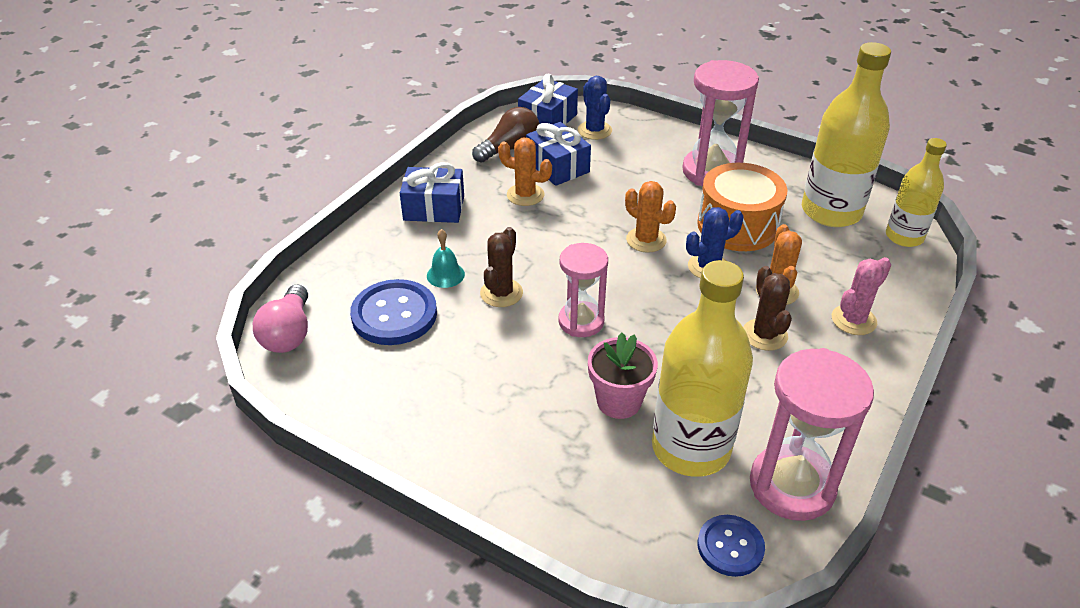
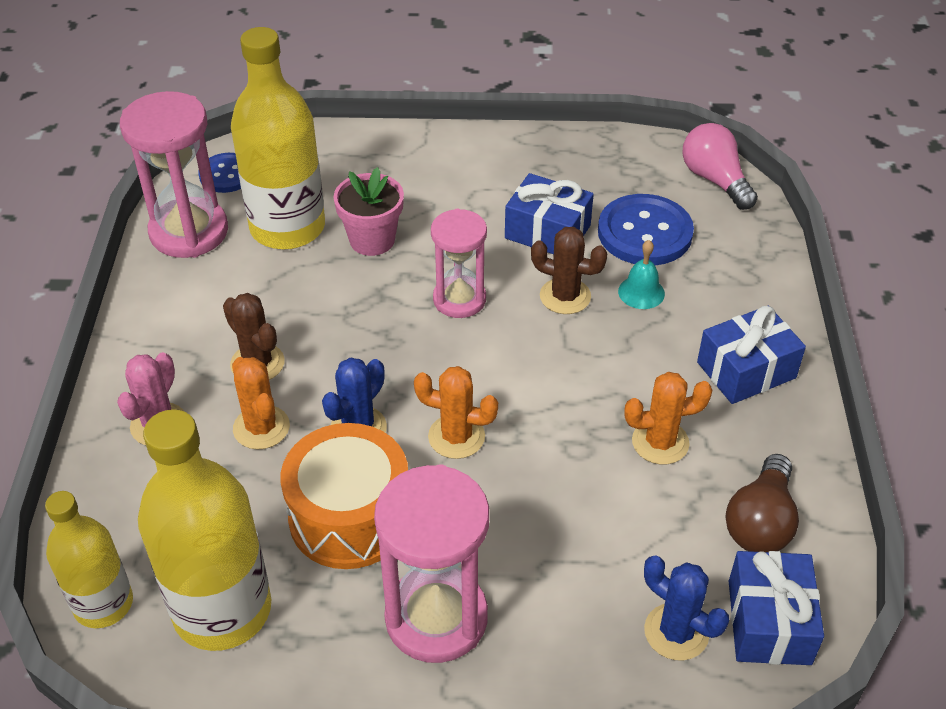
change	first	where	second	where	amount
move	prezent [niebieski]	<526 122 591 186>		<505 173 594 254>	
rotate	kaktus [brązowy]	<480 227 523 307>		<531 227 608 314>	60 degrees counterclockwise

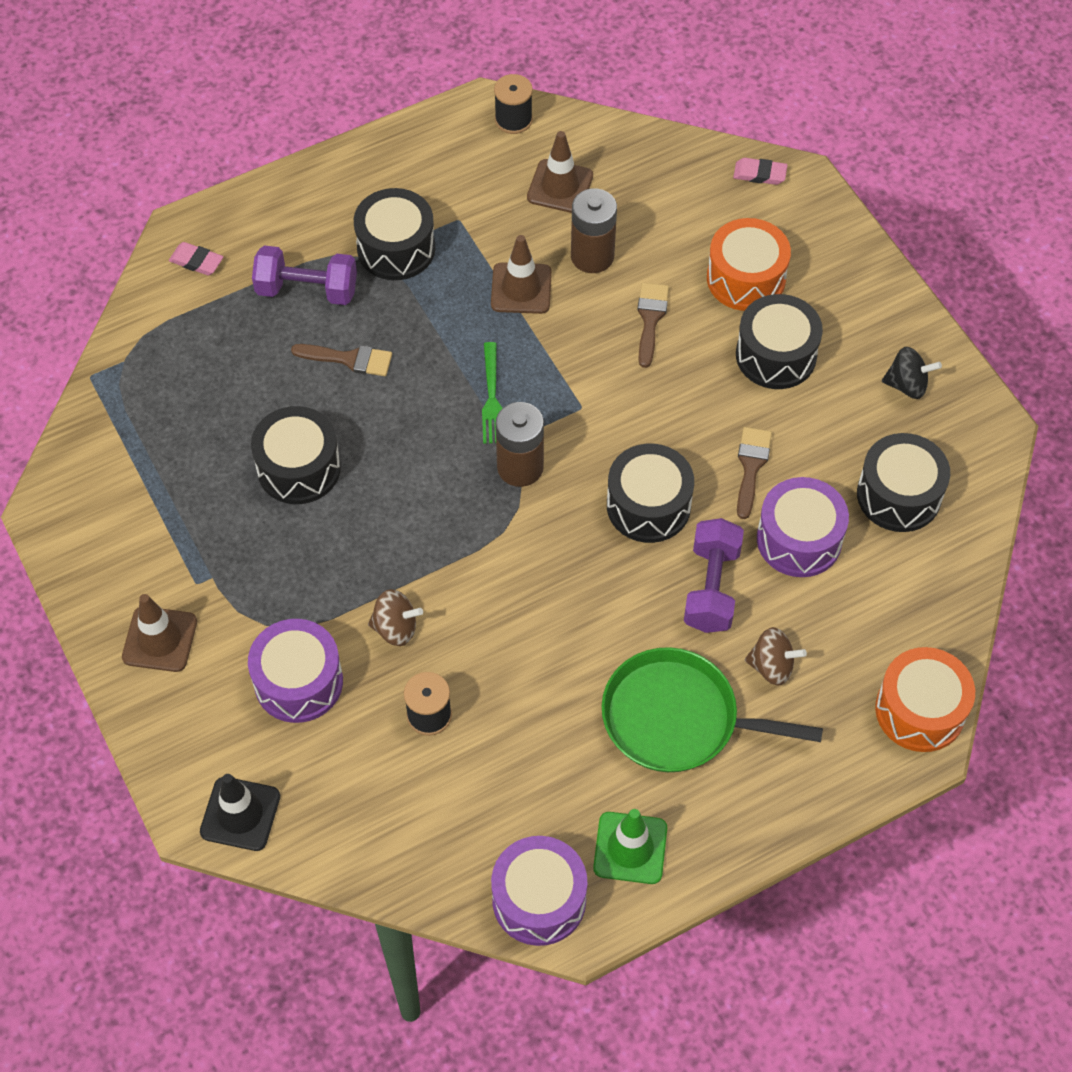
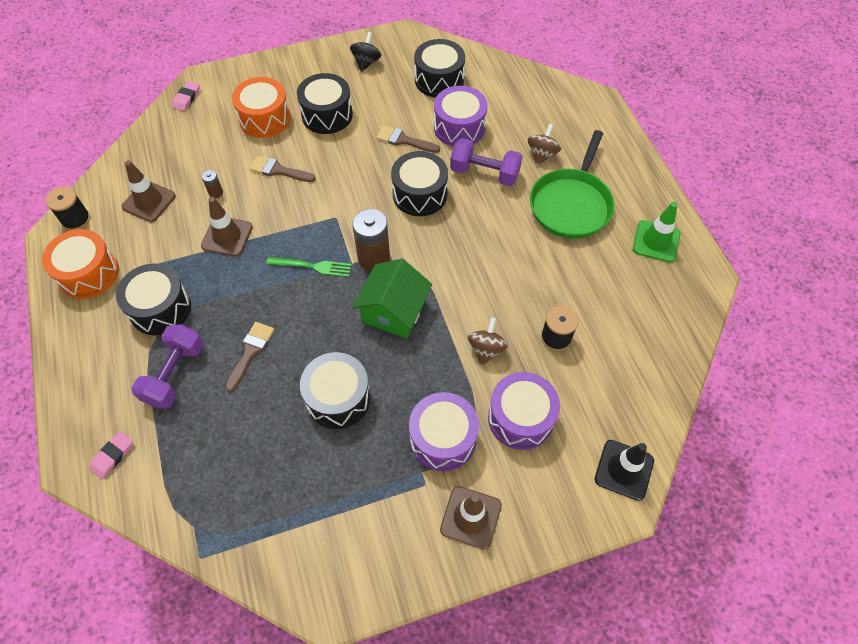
change	first	where	second	where	amount
insert			domek [zielony]	<352 258 432 338>	
move	bęben [fioletowy]	<491 836 587 946>		<409 392 479 471>	
move	bęben [pomarańczowy]	<875 647 975 752>		<42 229 119 299>	
resize	bateria [brązowy]	<571 188 617 273>		<202 170 223 198>	x0.47

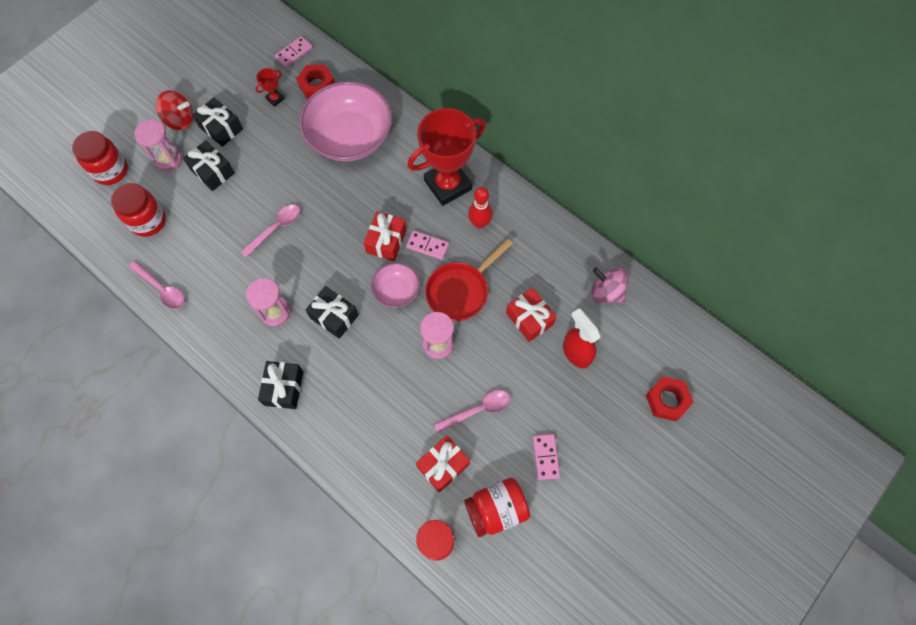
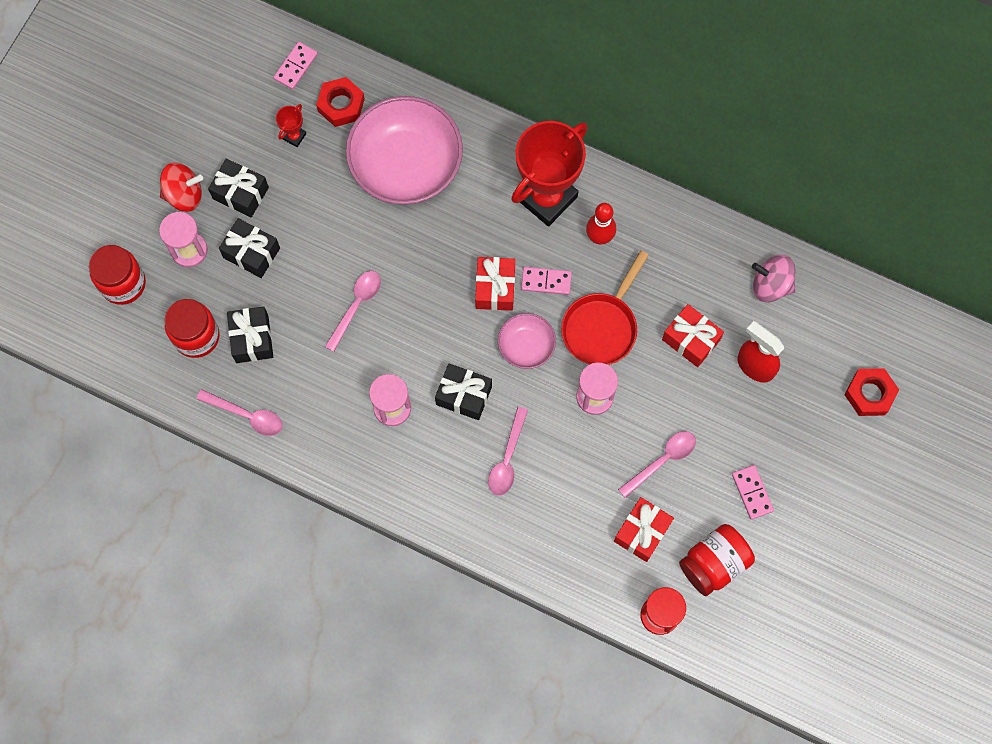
change	first	where	second	where	amount
insert			łyżka [różowy]	<488 407 528 496>	
move	prezent [czarny]	<258 361 303 409>		<227 306 273 363>	

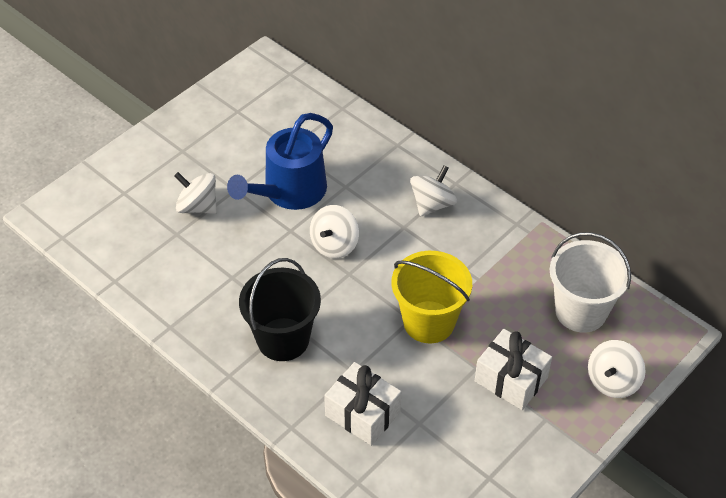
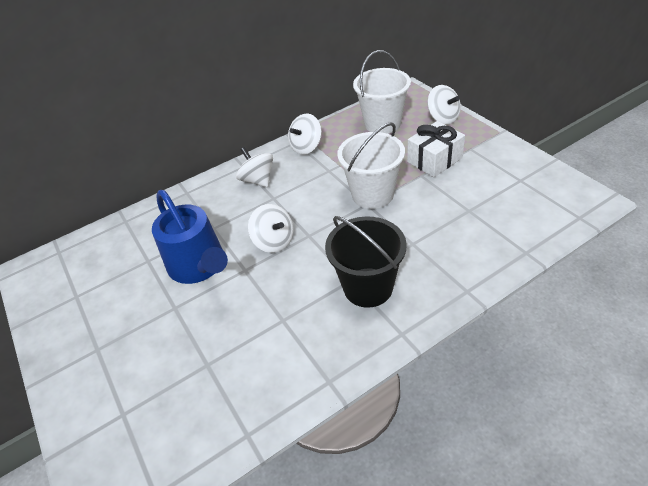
change	first	where	second	where	amount
delete	prezent [biały]	<324 362 401 446>			
move	bączek [biały]	<174 172 217 214>		<288 114 322 155>	
recolor	wiadro [żółty]	<392 251 472 343>	wiadro [biały]	<337 122 405 209>	

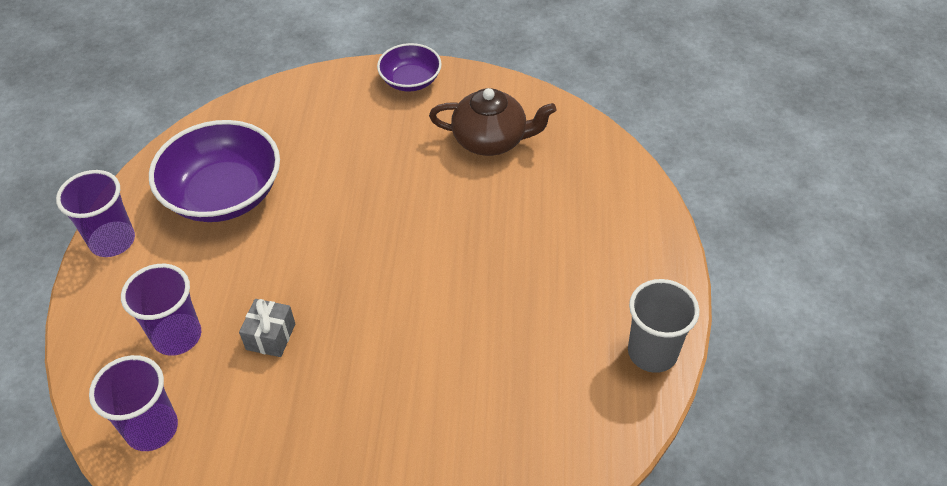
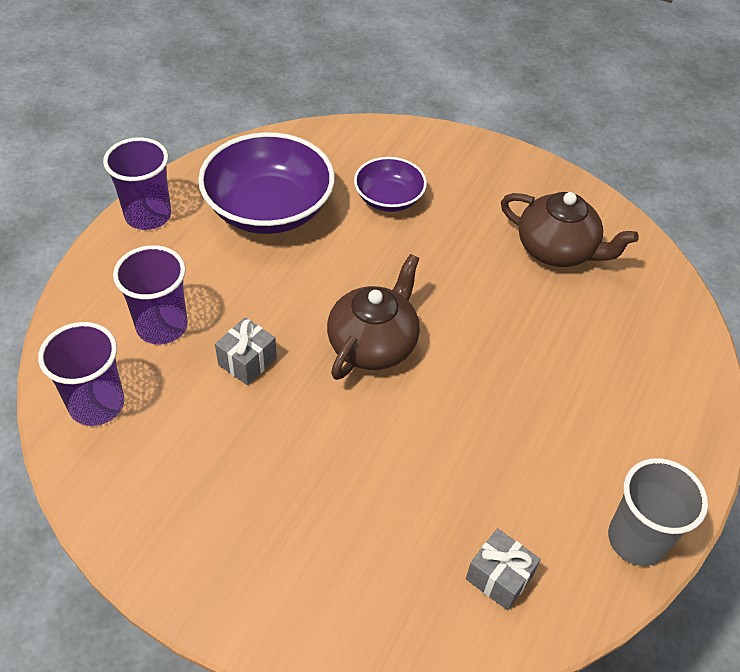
change	first	where	second	where	amount
insert			imbryk [brązowy]	<327 254 420 380>	
insert			prezent [szary]	<466 528 541 610>	
move	miska [fioletowy]	<377 43 442 91>		<354 157 427 212>	

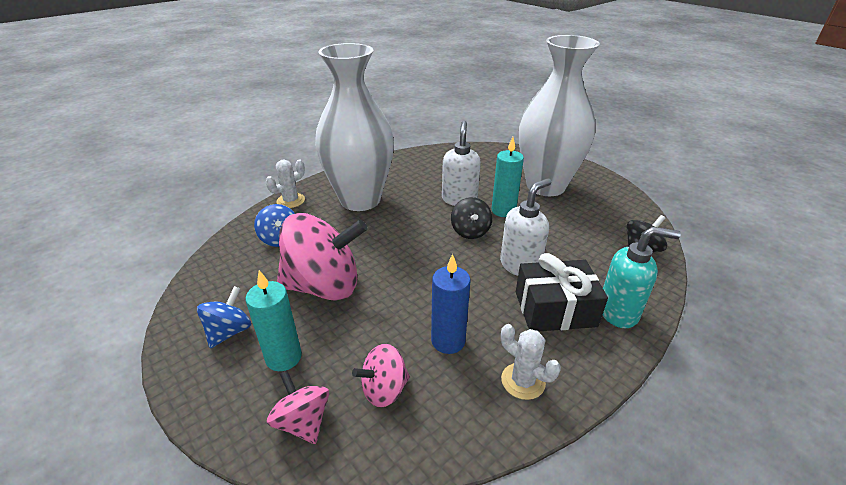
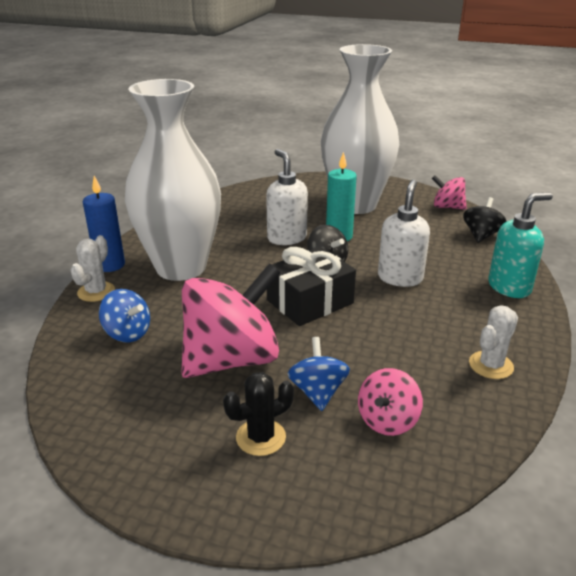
change	first	where	second	where	amount
move	bączek [niebieski]	<197 286 251 348>		<287 337 350 411>	
move	bączek [różowy]	<267 370 329 444>		<432 175 467 210>	
move	świeca [niebieski]	<431 254 471 354>		<83 176 125 272>	
move	prezent [czarny]	<516 253 608 331>		<267 247 356 326>	
replace	świeca [turkusowy]	<246 270 302 371>	kaktus [czarny]	<223 372 294 456>	
rotate	kaktus [biały]	<501 324 561 400>		<469 305 518 379>	60 degrees counterclockwise

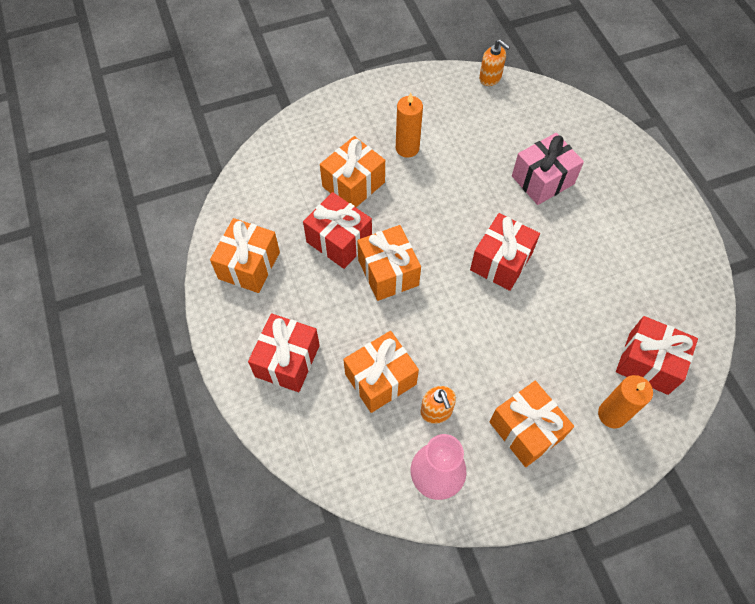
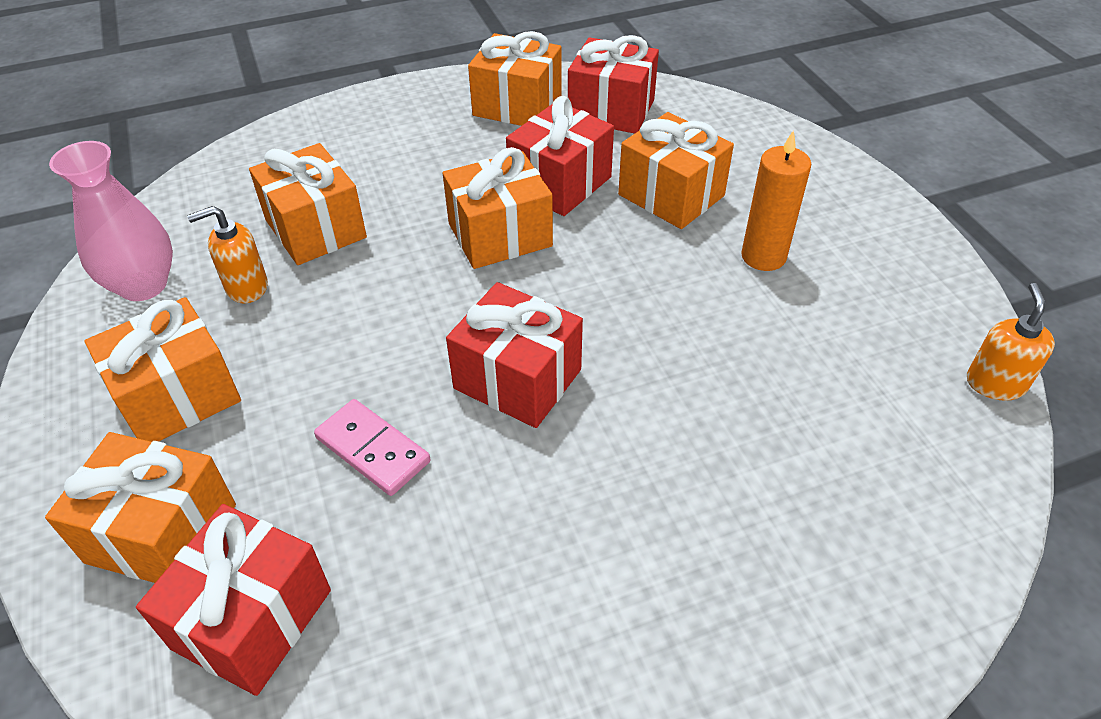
change	first	where	second	where	amount
delete	prezent [różowy]	<512 133 584 205>			
insert			kostka domina [różowy]	<314 399 431 496>	
move	prezent [czerwony]	<248 313 320 392>		<568 35 659 134>	
replace	świeca [pomarańczowy]	<598 375 653 429>	prezent [pomarańczowy]	<45 432 236 583>	
rotate	dozownik mydła [pomarańczowy]	<479 39 510 86>		<967 283 1055 401>	150 degrees clockwise

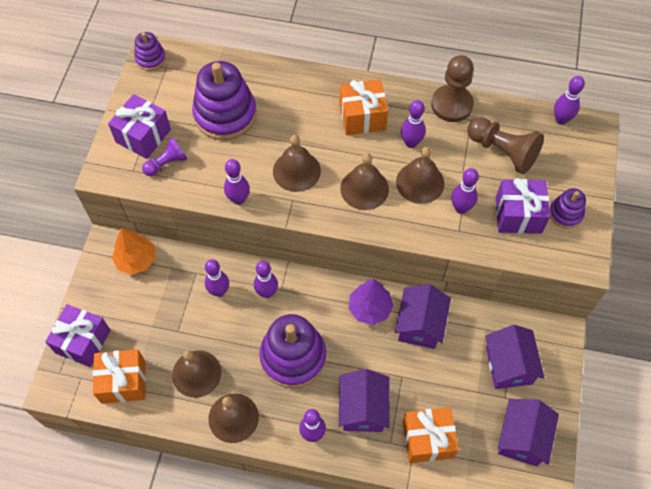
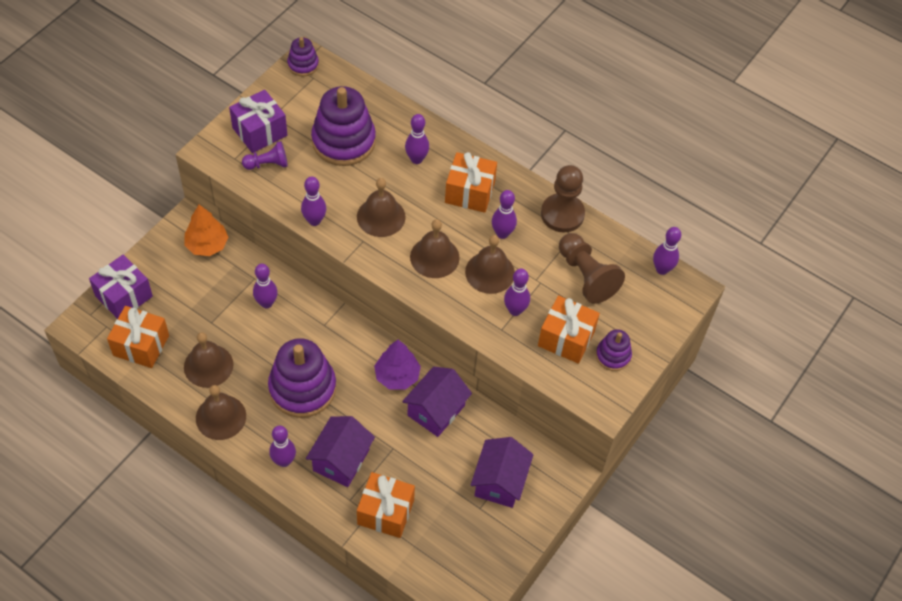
change	first	where	second	where	amount
delete	domek [fioletowy]	<498 399 559 466>			
move	kręgiel [fioletowy]	<254 261 278 298>		<405 114 429 164>	
recolor	prezent [fioletowy]	<496 178 550 234>	prezent [pomarańczowy]	<538 295 600 364>	

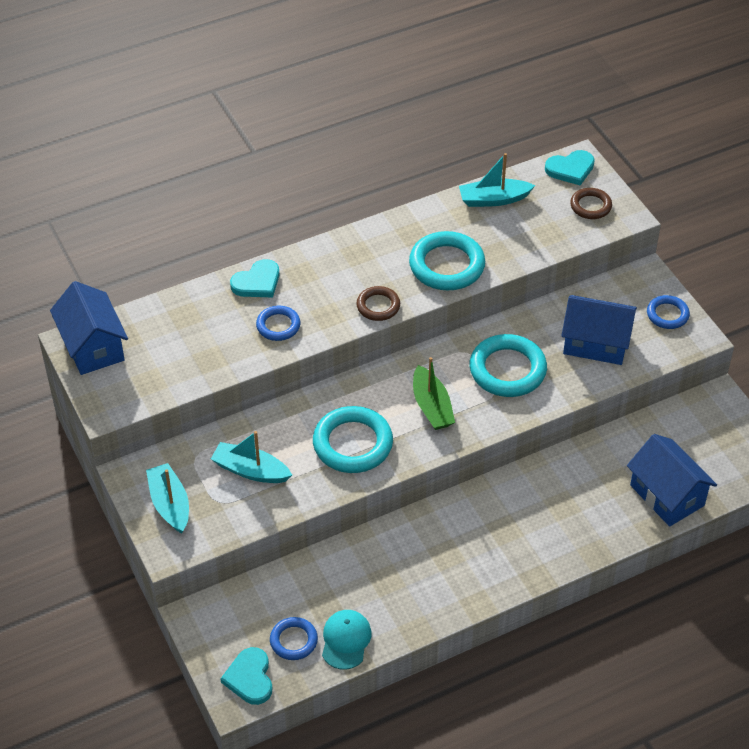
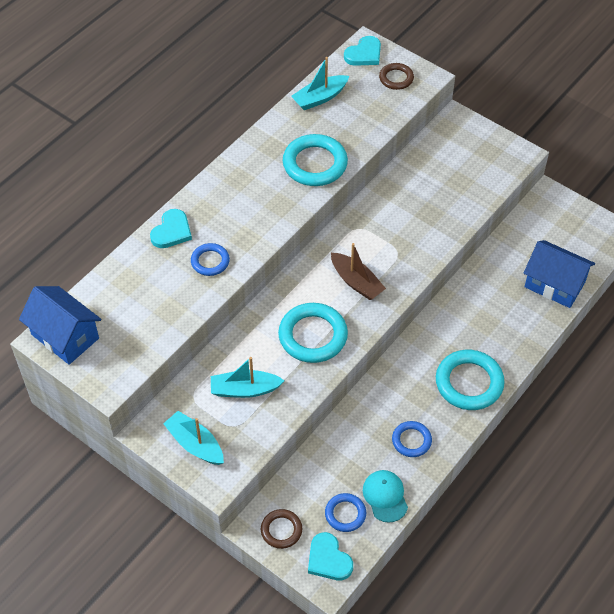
change	first	where	second	where	amount
delete	domek [niebieski]	<561 295 637 365>			
move	pierścień [brązowy]	<356 286 400 321>		<261 509 302 549>	
move	pierścień [turkusowy]	<469 334 547 397>		<436 350 505 410>	
move	pierścień [niebieski]	<647 295 690 329>		<392 421 432 457>	
recolor	łódka [zielony]	<413 357 455 430>	łódka [brązowy]	<331 243 386 300>	

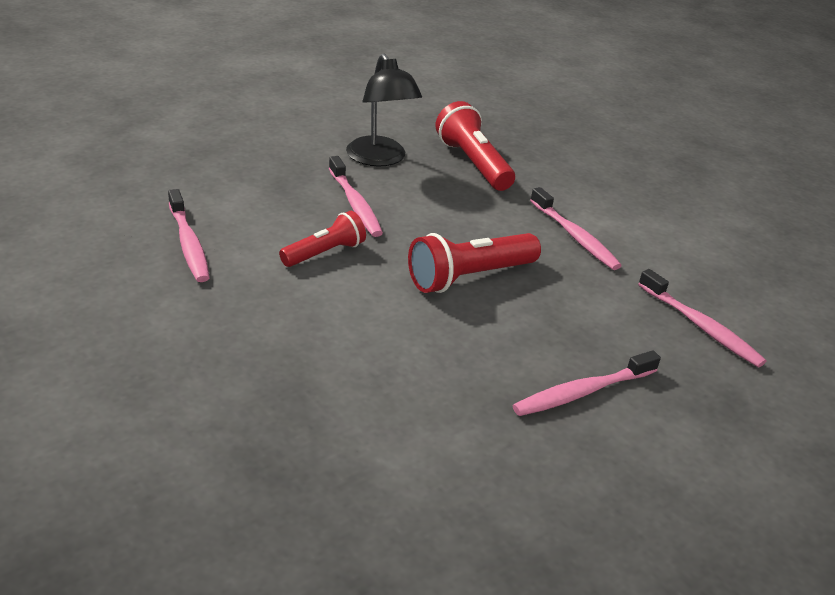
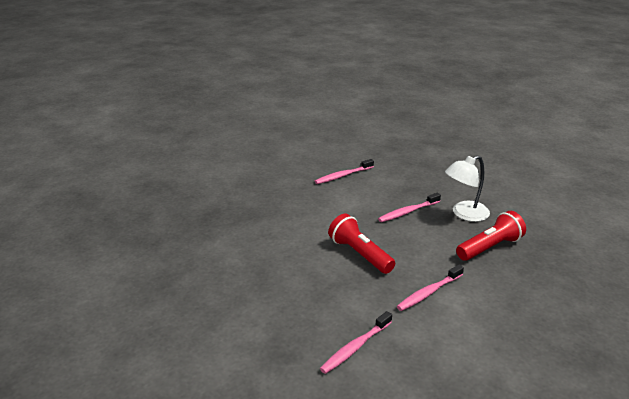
change	first	where	second	where	amount
delete	latarka [czerwony]	<279 211 366 267>			
delete	szczoteczka do zębów [różowy]	<512 350 661 416>			
recolor	lampka [czarny]	<346 53 422 166>	lampka [biały]	<445 155 490 222>	

